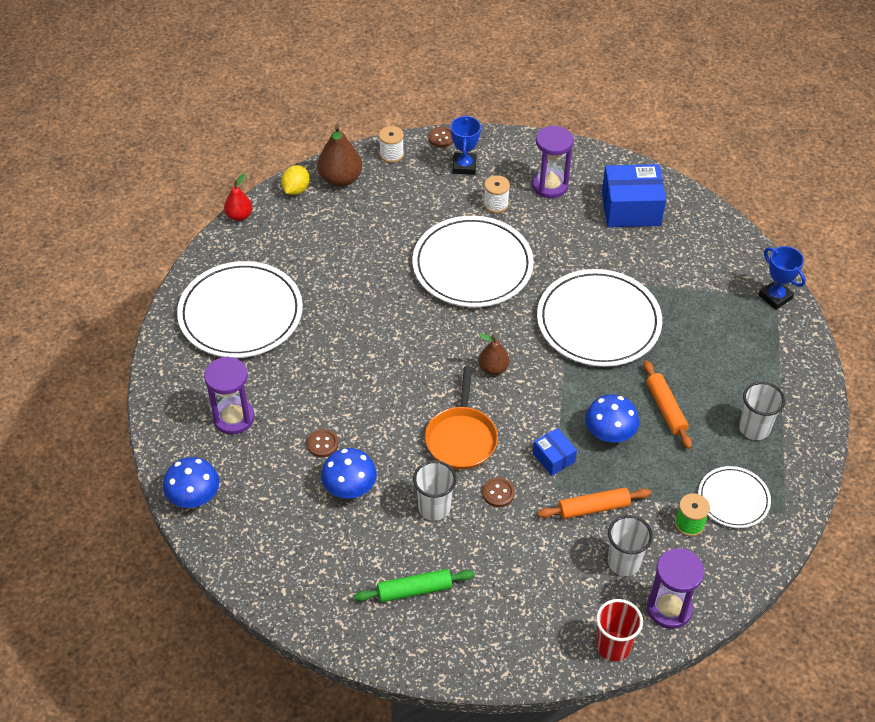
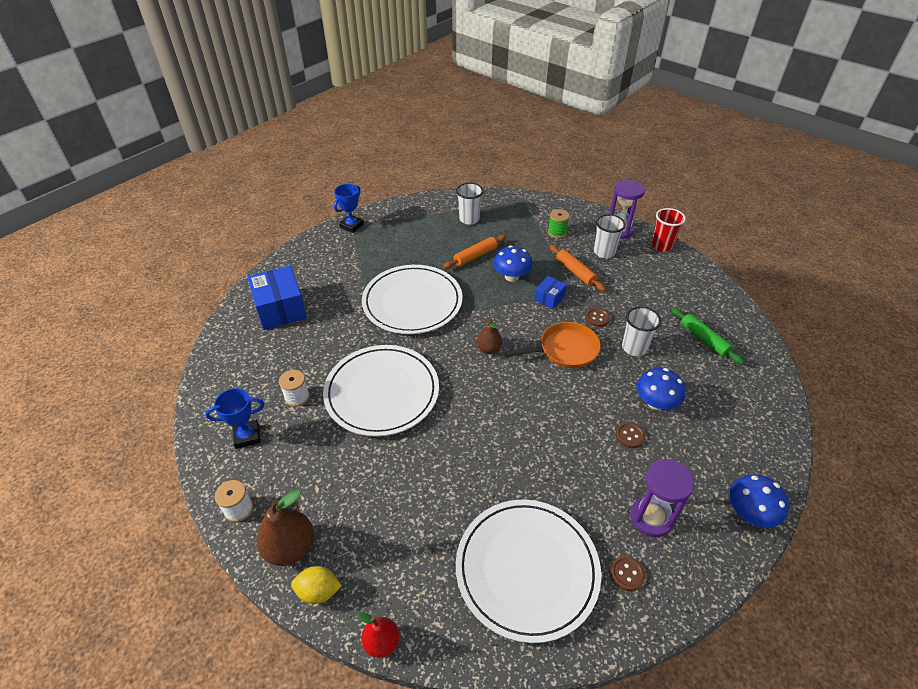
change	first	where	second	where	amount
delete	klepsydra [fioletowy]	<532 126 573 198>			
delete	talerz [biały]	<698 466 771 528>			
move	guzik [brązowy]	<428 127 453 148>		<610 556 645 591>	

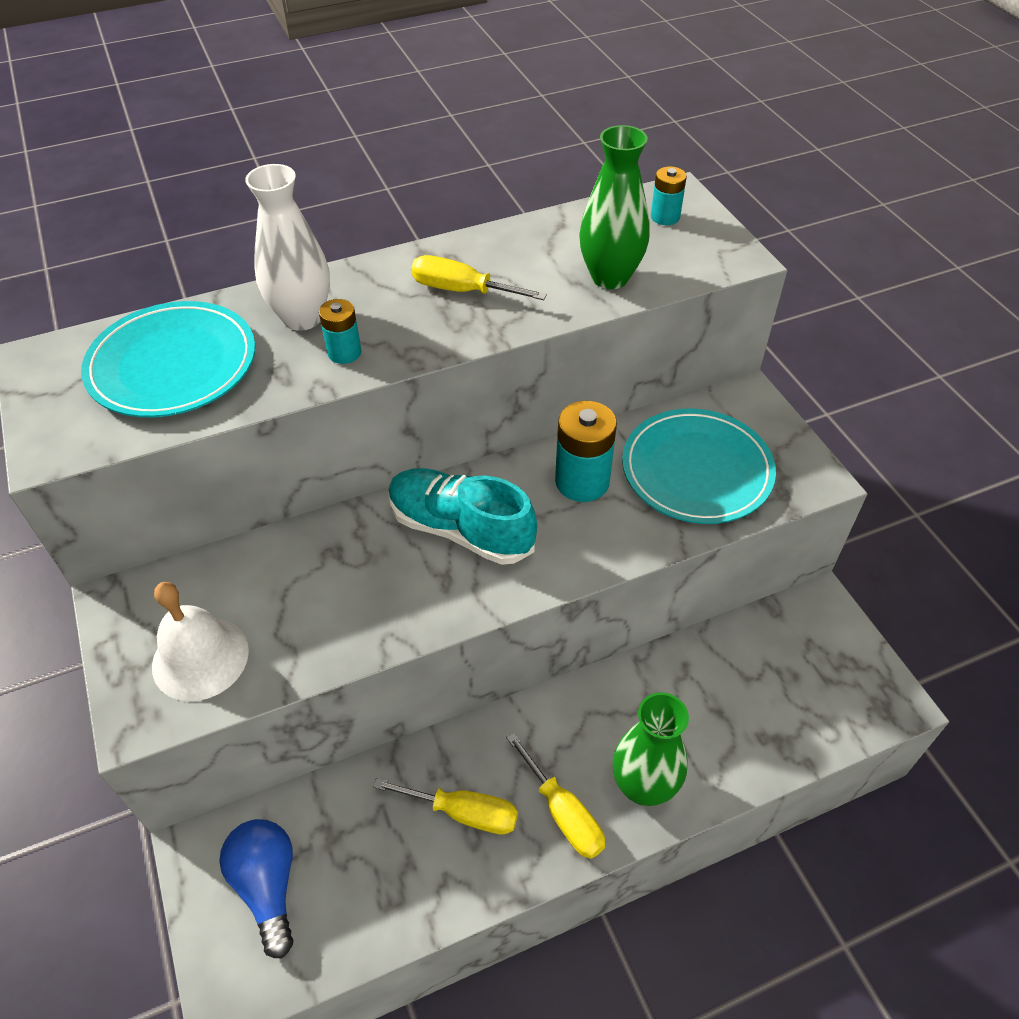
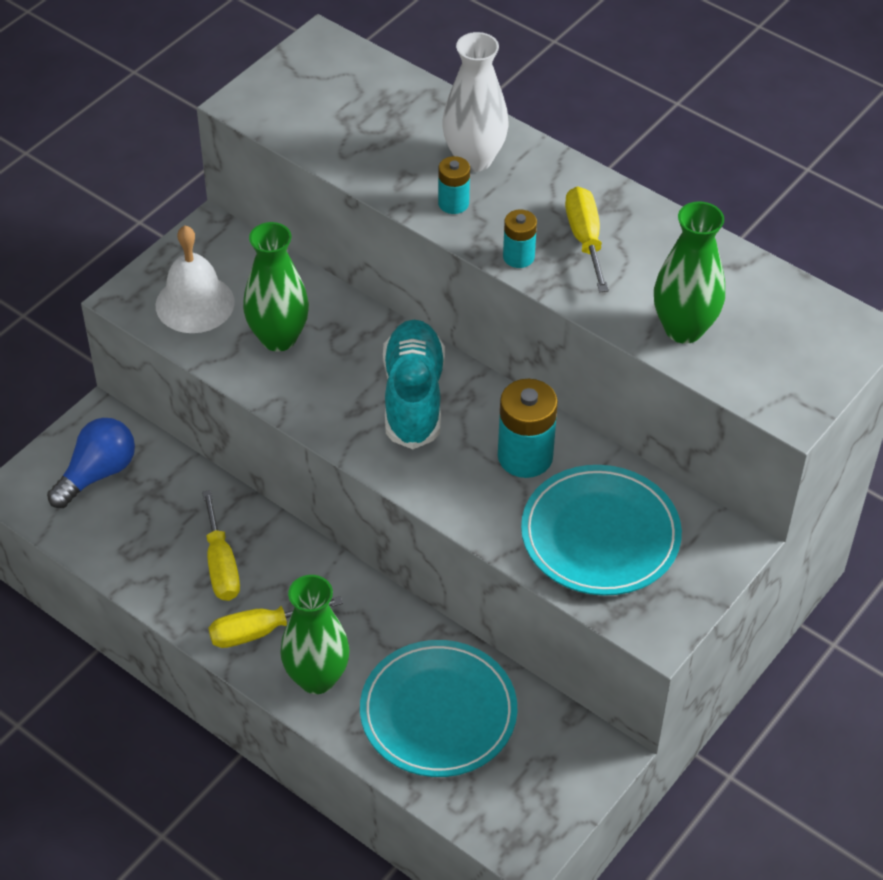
change	first	where	second	where	amount
insert			wazon [zielony]	<243 222 309 352>	
move	talerz [turkusowy]	<81 301 255 417>		<360 640 517 777>	
move	bateria [turkusowy]	<651 166 687 225>		<503 210 537 268>	
rotate	śrubokręt [żółty]	<506 732 605 859>		<208 596 343 648>	45 degrees clockwise

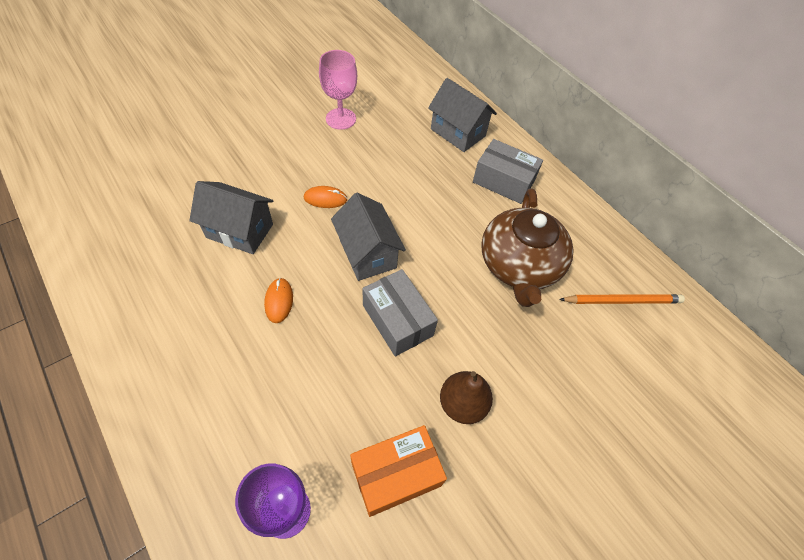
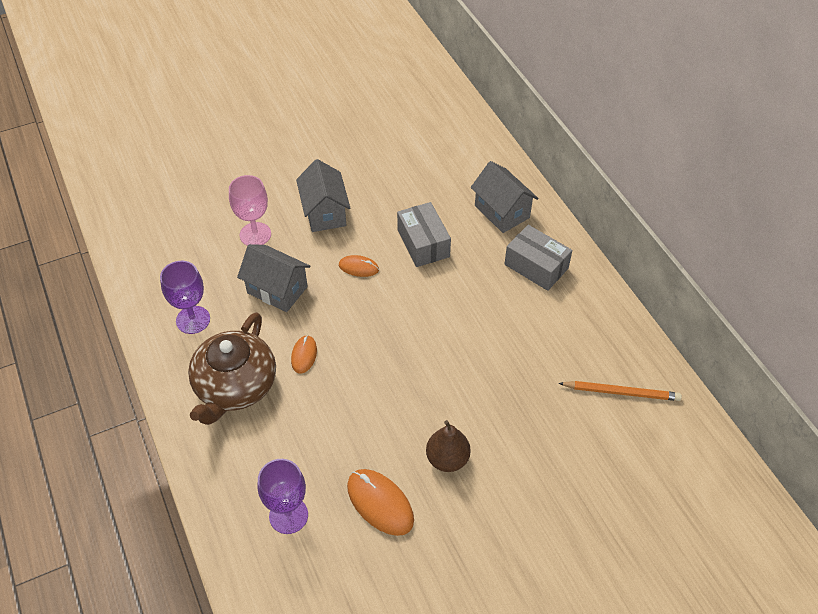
change	first	where	second	where	amount
insert			kielich [fioletowy]	<160 261 210 334>	
move	kielich [różowy]	<319 50 357 130>		<229 175 271 246>	
move	domek [szary]	<331 193 406 281>		<296 159 350 232>	
move	pudełko [szary]	<362 269 438 356>		<397 202 451 267>	
move	imbryk [brązowy]	<481 188 573 307>		<188 312 276 425>	
replace	pudełko [pomarańczowy]	<350 425 447 517>	myszka [pomarańczowy]	<347 469 414 536>	

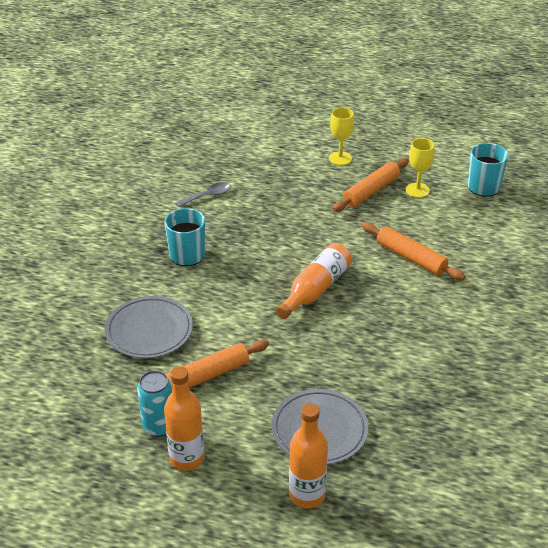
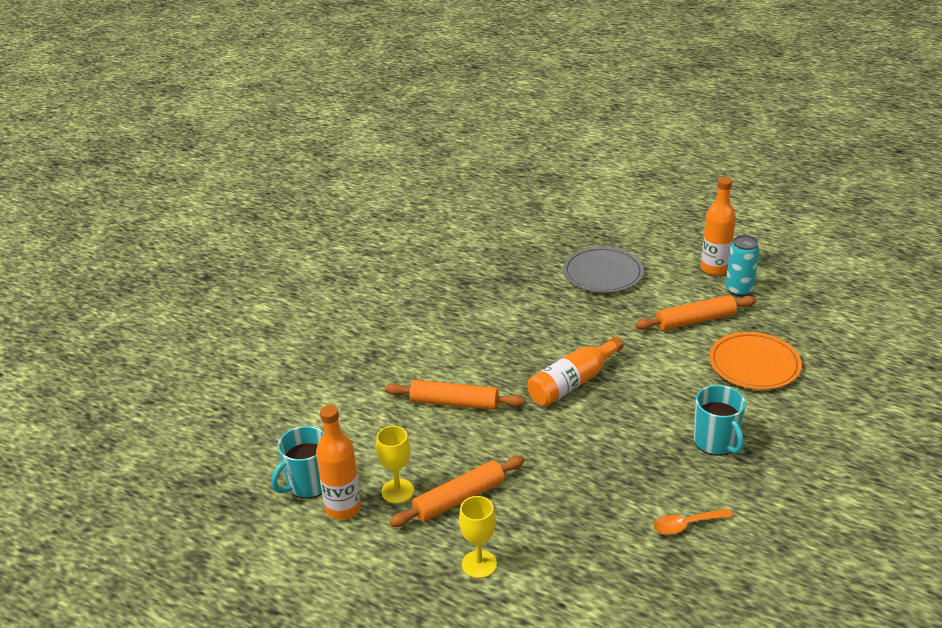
change	first	where	second	where	amount
move	butelka [pomarańczowy]	<289 403 328 509>		<316 405 361 520>	
recolor	talerz [szary]	<105 296 193 358>	talerz [pomarańczowy]	<709 332 802 390>	
recolor	łyżka [szary]	<175 182 231 207>	łyżka [pomarańczowy]	<653 509 733 535>	
rotate	wałek do ciasta [pomarańczowy]	<362 222 465 280>		<385 380 525 410>	45 degrees counterclockwise

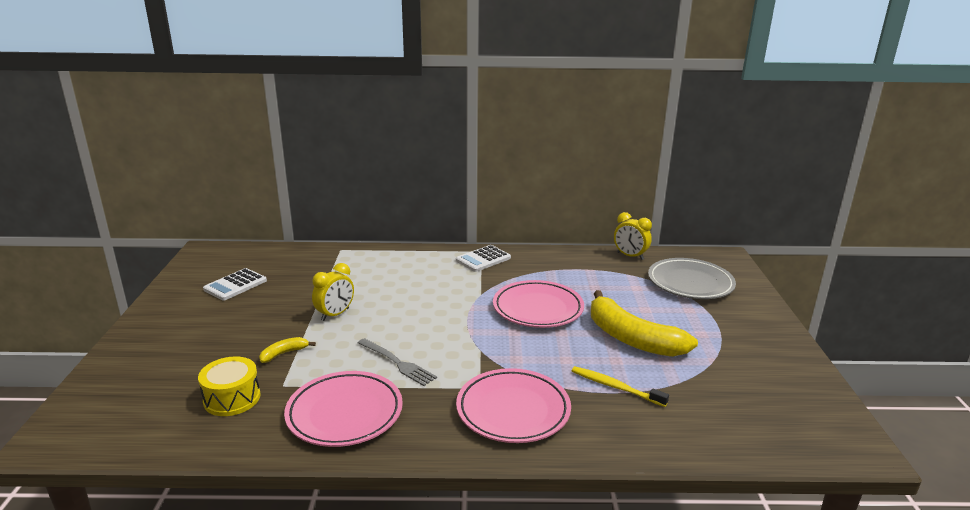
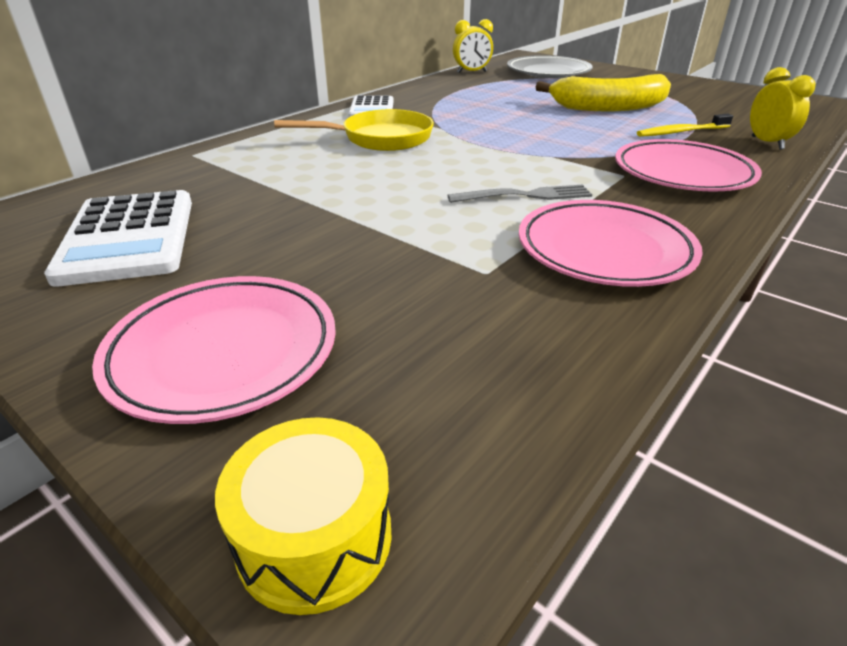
change	first	where	second	where	amount
delete	banan [żółty]	<259 337 316 363>			
insert			patelnia [żółty]	<274 109 434 151>	
move	bęben [żółty]	<198 356 261 416>		<215 417 392 615>	
move	budzik [żółty]	<312 263 354 321>		<750 67 816 150>	
move	talerz [różowy]	<493 280 584 328>		<92 276 336 424>	
resize	kalkulator [biały]	<203 268 267 301>		<44 190 192 287>	x1.61

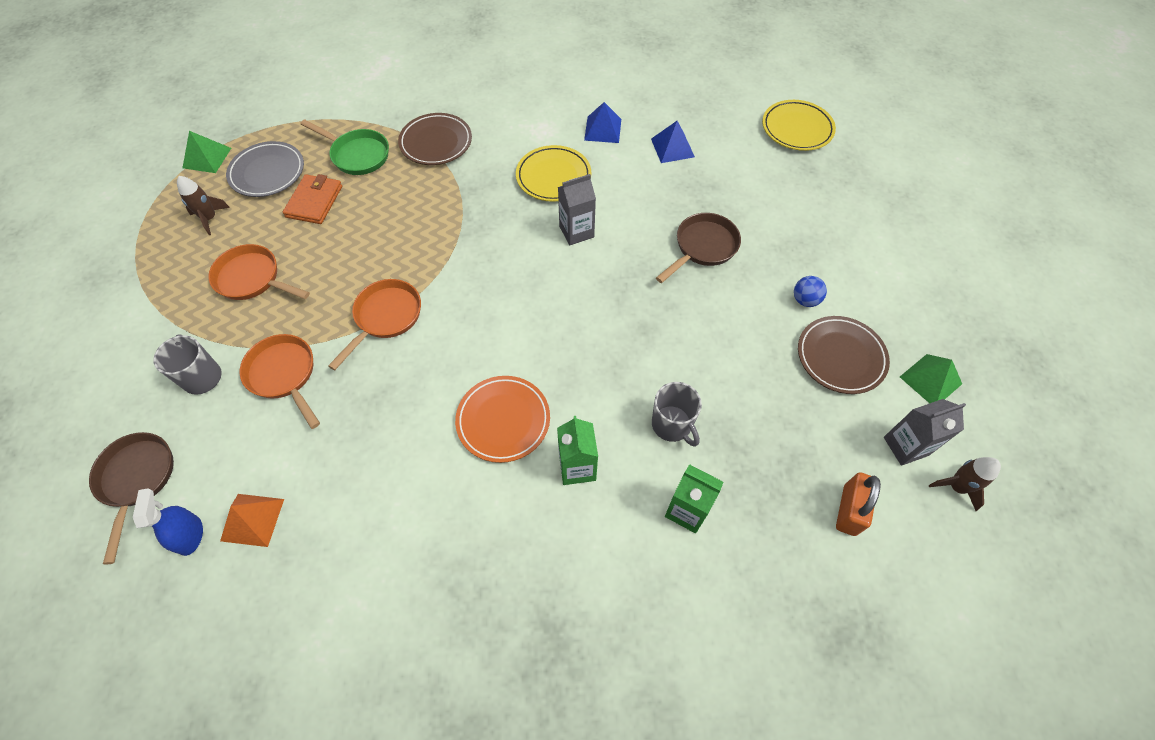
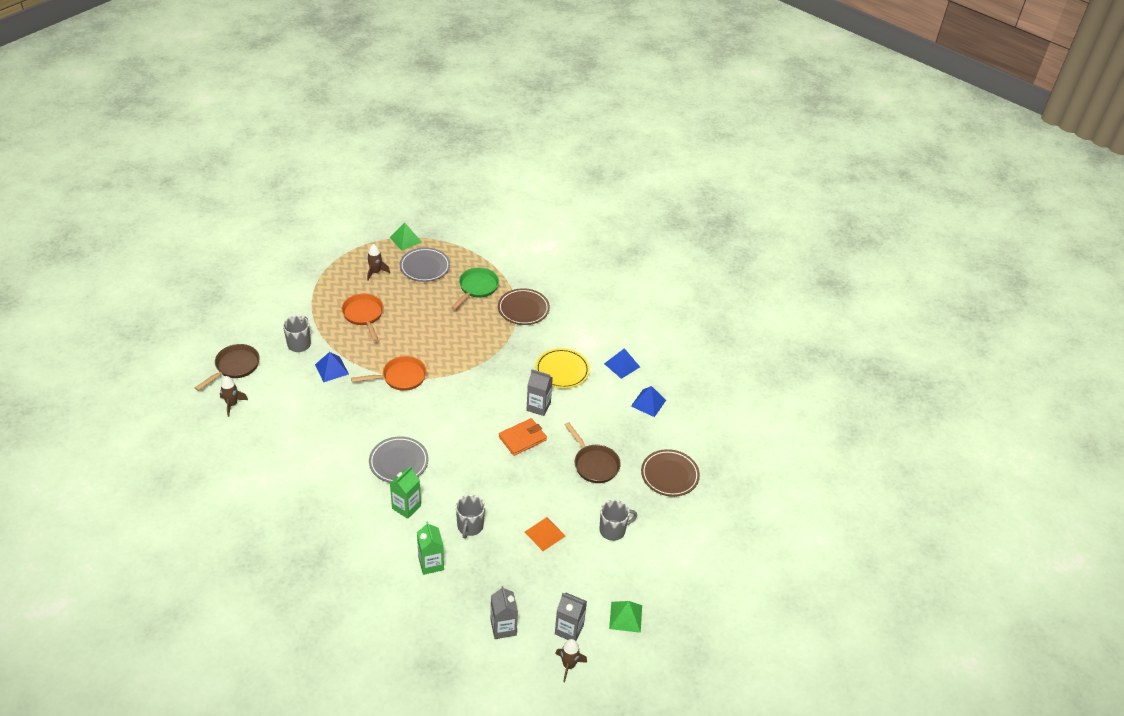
change	first	where	second	where	amount
delete	talerz [żółty]	<762 100 836 151>			
move	piramida [pomarańczowy]	<220 494 284 547>		<525 517 565 551>	
move	portfel [pomarańczowy]	<283 174 342 224>		<499 418 547 456>	
move	talerz [brązowy]	<798 316 890 394>		<641 449 700 497>	
replace	spryskiwacz [niebieski]	<133 488 203 556>	rakieta [brązowy]	<220 376 248 417>	
replace	patelnia [pomarańczowy]	<240 334 320 429>	piramida [niebieski]	<315 352 349 382>	
replace	piłka [niebieski]	<794 276 827 307>	kubek [szary]	<600 500 637 541>	
replace	kłódka [pomarańczowy]	<836 472 881 536>	karton mleka [szary]	<491 586 518 639>	
recolor	talerz [pomarańczowy]	<455 376 550 463>	talerz [szary]	<369 436 428 483>	
rotate	patelnia [zielony]	<300 119 389 175>		<451 267 499 310>	135 degrees counterclockwise
rotate	patelnia [brązowy]	<656 213 741 283>		<565 422 621 483>	60 degrees clockwise

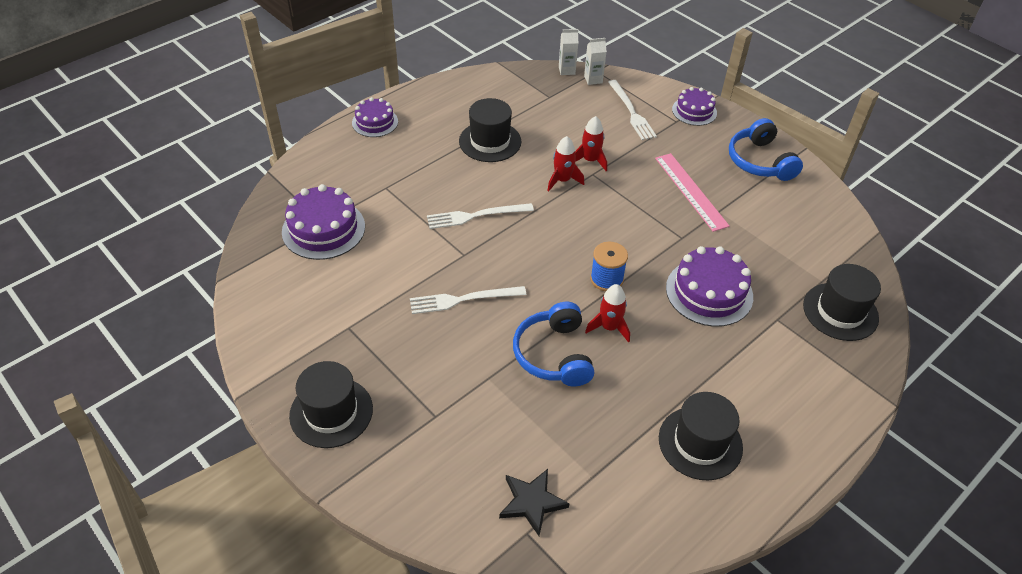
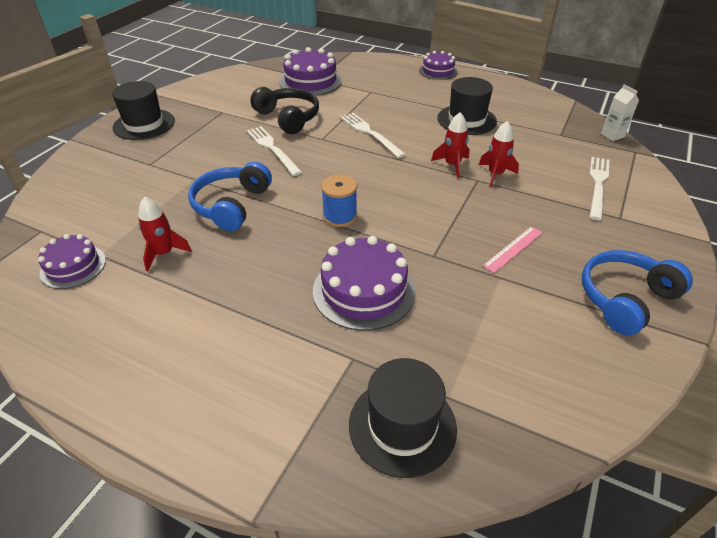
change	first	where	second	where	amount
delete	gwiazda [czarny]	<499 469 570 536>			
delete	karton mleka [biały]	<584 38 607 85>			
delete	kapelusz [czarny]	<659 392 743 481>			
insert			słuchawki [czarny]	<250 87 319 134>	
move	rakieta [czerwony]	<585 284 630 343>		<138 197 192 271>	
move	tort [fioletowy]	<672 87 717 126>		<38 234 106 289>	
rotate	słuchawki [niebieski]	<513 302 594 387>		<188 162 272 231>	45 degrees counterclockwise
rotate	widelec [biały]	<608 80 657 140>		<589 157 610 220>	150 degrees clockwise
resize	linijka [różowy]	<655 153 730 232>		<483 226 543 273>	x0.61

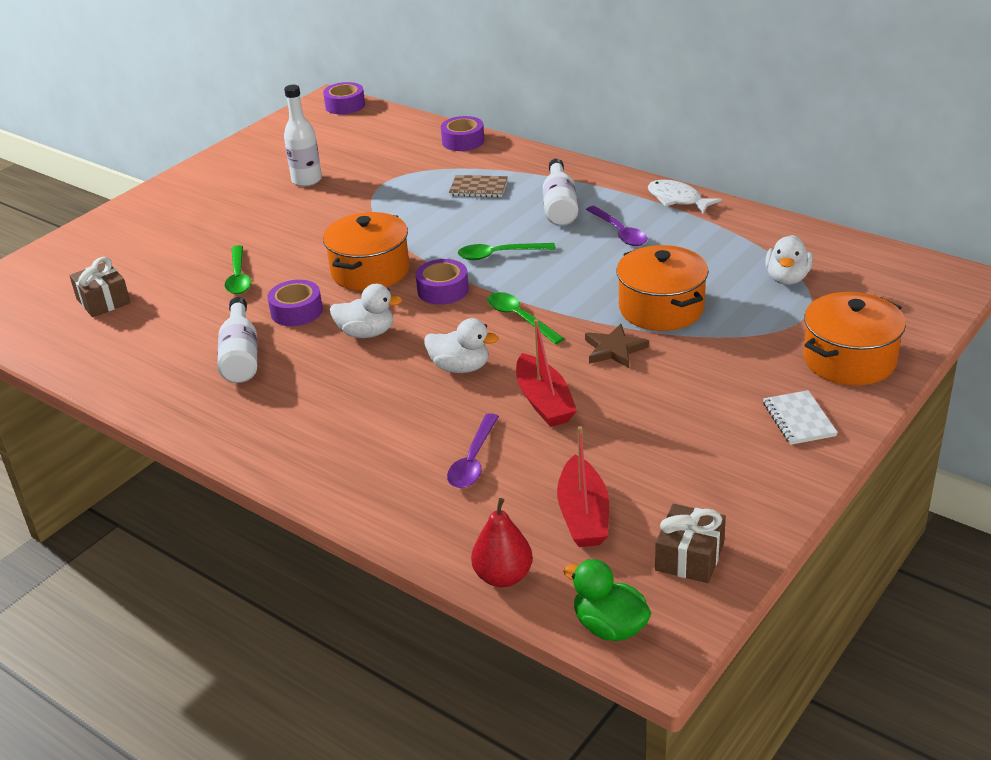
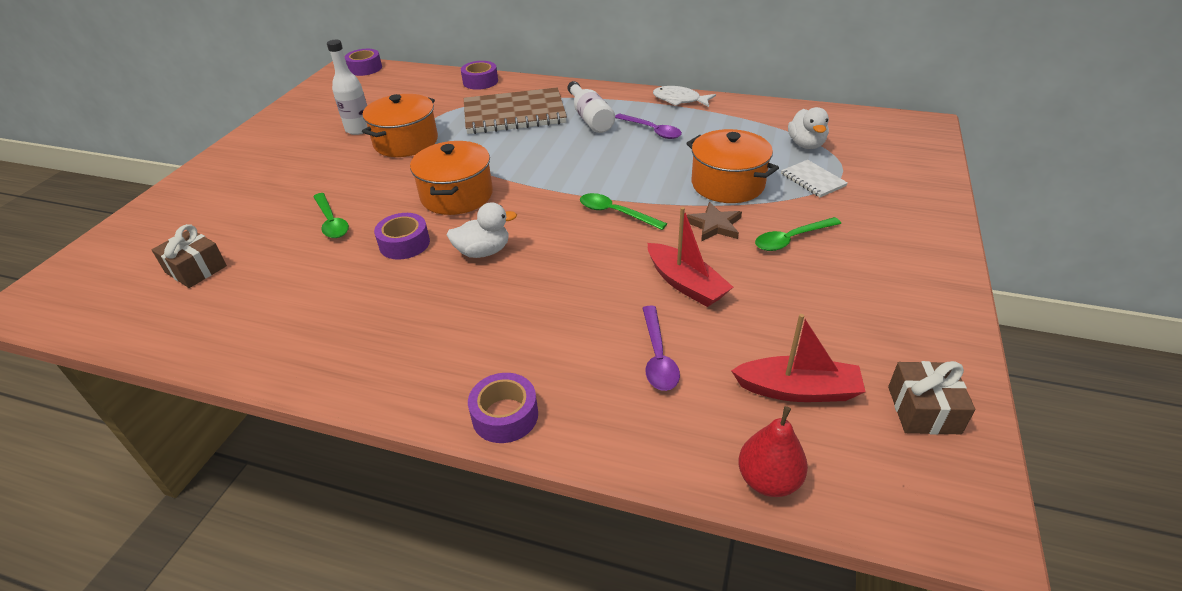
change	first	where	second	where	amount
delete	butelka [biały]	<217 297 257 383>			
delete	kaczka [biały]	<424 318 499 373>			
delete	kaczka [zielony]	<563 559 652 641>			
move	taśma klejąca [fioletowy]	<416 259 469 305>		<468 373 538 443>	
move	łyżka [zielony]	<458 243 556 260>		<755 217 841 251>	
move	zeszyt [biały]	<763 390 838 445>		<781 160 848 197>	
move	garnek [pomarańczowy]	<803 292 906 386>		<362 94 438 157>	
rotate	łódka [czerwony]	<557 426 609 547>		<731 314 865 402>	60 degrees counterclockwise
resize	zeszyt [brązowy]	<449 175 508 197>		<464 88 567 134>	x2.15

